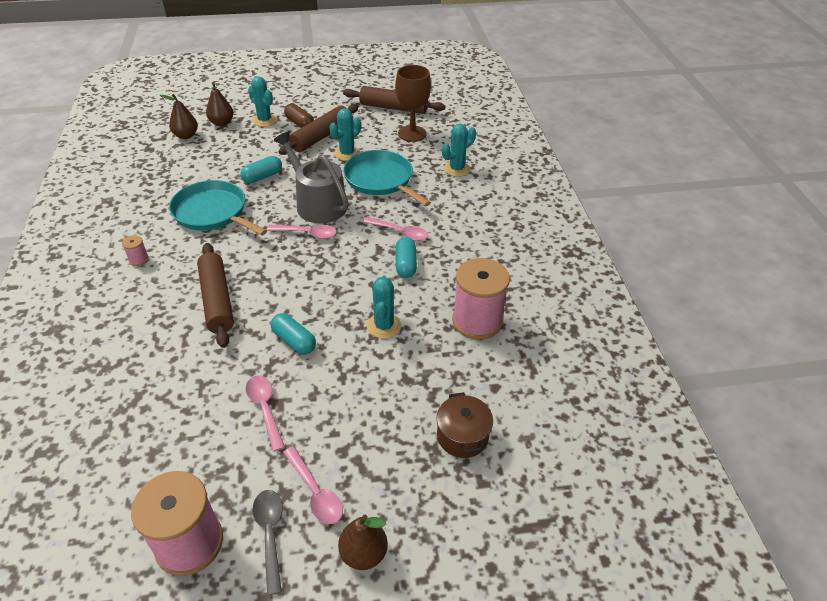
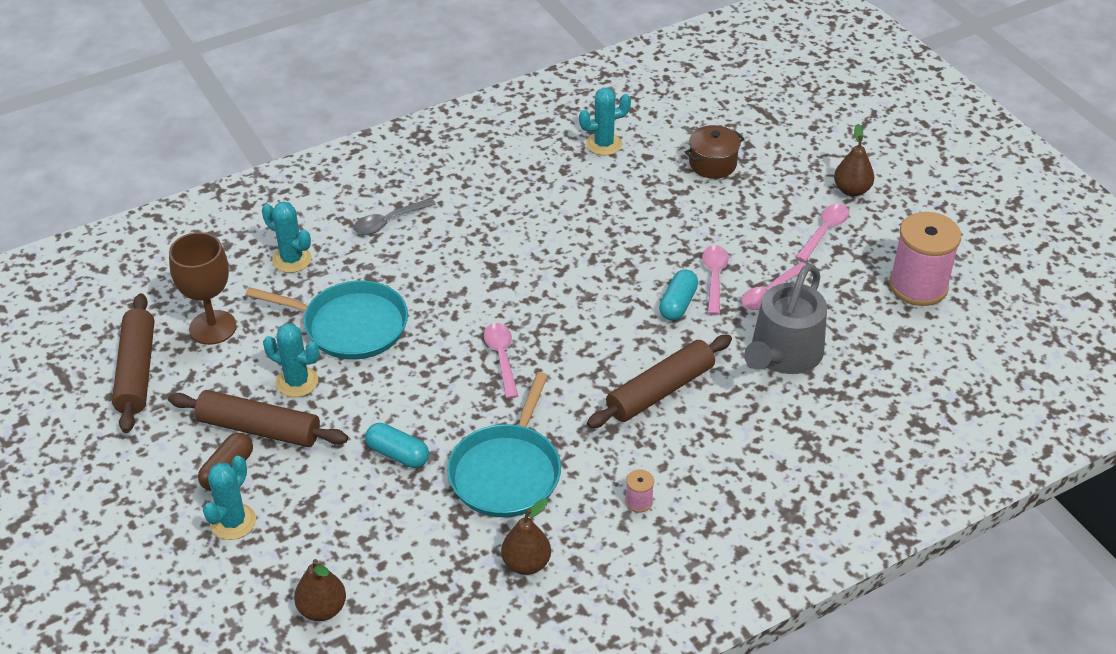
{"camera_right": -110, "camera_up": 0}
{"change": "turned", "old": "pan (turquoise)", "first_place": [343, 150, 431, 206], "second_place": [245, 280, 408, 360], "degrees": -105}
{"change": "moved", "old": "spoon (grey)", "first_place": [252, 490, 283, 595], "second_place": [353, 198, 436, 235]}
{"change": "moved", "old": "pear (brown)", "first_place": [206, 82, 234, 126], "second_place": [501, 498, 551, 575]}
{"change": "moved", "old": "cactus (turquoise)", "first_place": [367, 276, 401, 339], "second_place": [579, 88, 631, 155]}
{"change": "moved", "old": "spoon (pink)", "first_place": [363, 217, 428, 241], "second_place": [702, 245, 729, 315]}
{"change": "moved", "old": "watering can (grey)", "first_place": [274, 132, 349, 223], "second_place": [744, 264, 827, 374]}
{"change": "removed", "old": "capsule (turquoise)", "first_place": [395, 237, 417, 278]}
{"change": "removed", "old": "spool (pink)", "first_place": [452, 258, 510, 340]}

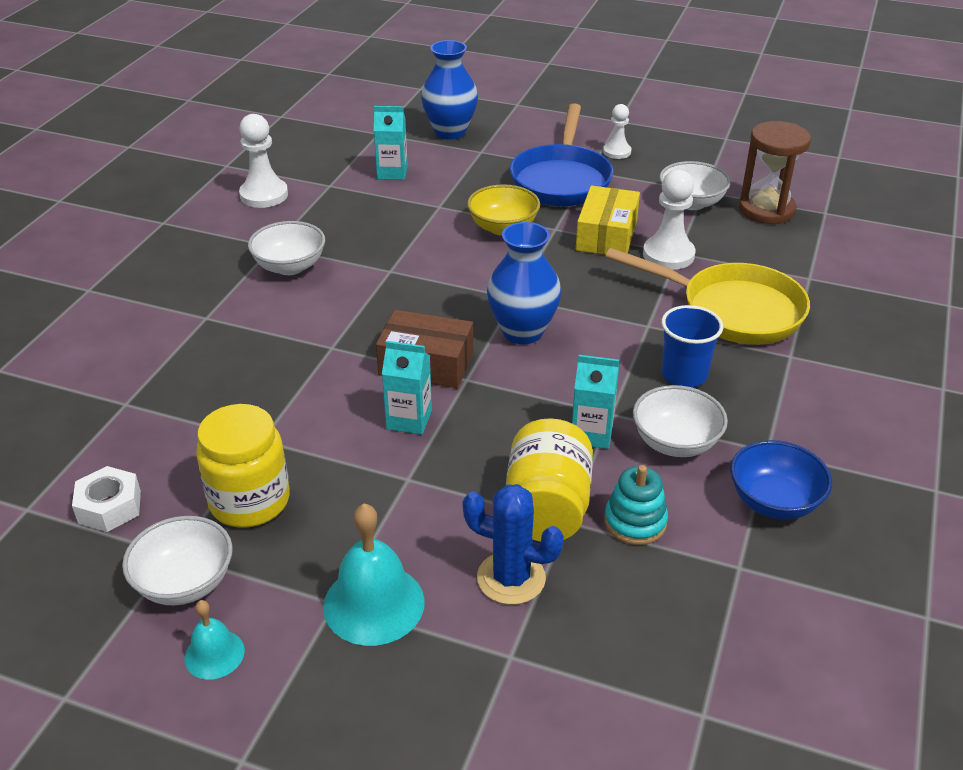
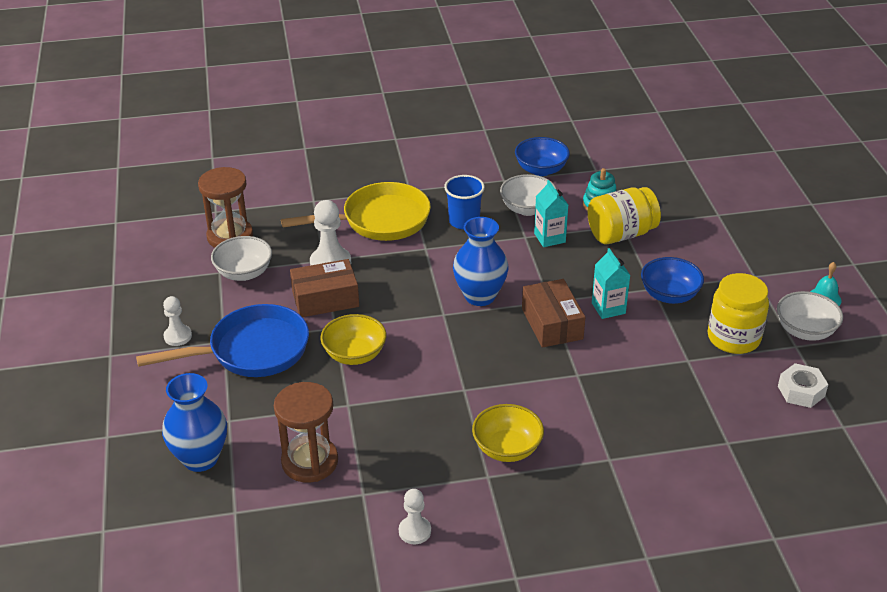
{"camera_right": -120, "camera_up": 0}
{"change": "replaced", "old": "carton (turquoise)", "new": "hourglass (brown)", "first_place": [374, 106, 408, 180], "second_place": [274, 382, 338, 483]}
{"change": "turned", "old": "pan (yellow)", "first_place": [605, 248, 810, 345], "second_place": [281, 182, 431, 241], "degrees": 75}
{"change": "recoloured", "old": "box (yellow)", "new": "box (brown)", "first_place": [576, 186, 640, 255], "second_place": [290, 259, 359, 317]}
{"change": "resized", "old": "pawn (white)", "first_place": [239, 114, 288, 208], "second_place": [399, 489, 431, 544], "factor": 0.62}
{"change": "recoloured", "old": "bowl (white)", "new": "bowl (yellow)", "first_place": [248, 221, 325, 275], "second_place": [472, 404, 544, 462]}
{"change": "added", "new": "bowl (blue)", "second_place": [641, 257, 704, 304]}
{"change": "removed", "old": "bell (turquoise)", "first_place": [323, 503, 425, 646]}
{"change": "removed", "old": "cactus (blue)", "first_place": [463, 484, 564, 605]}

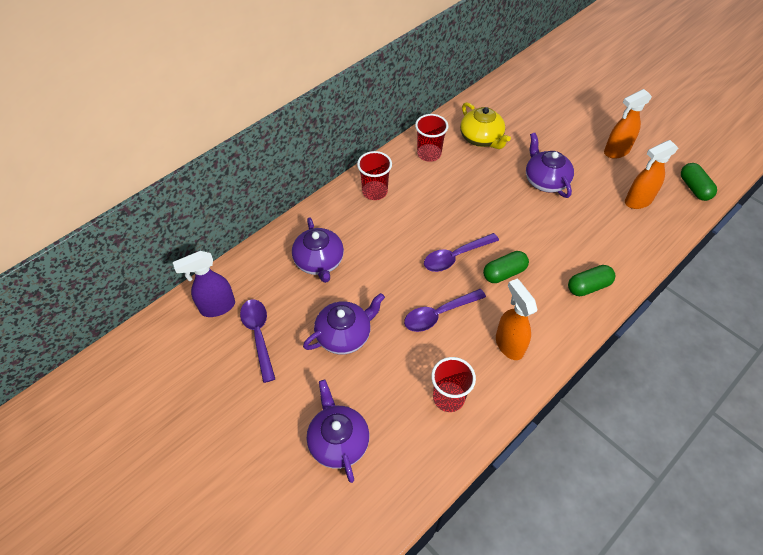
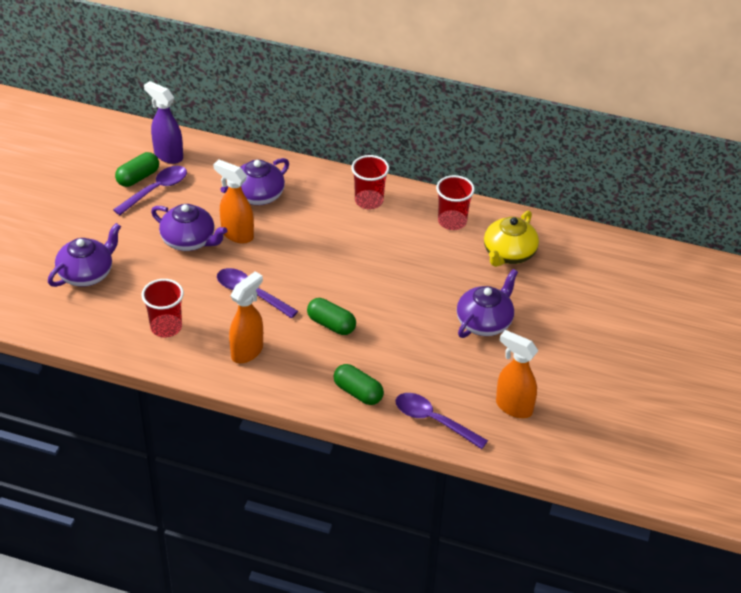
{"camera_right": 60, "camera_up": -10}
{"change": "moved", "old": "capsule (green)", "first_place": [681, 163, 717, 201], "second_place": [115, 152, 159, 187]}
{"change": "moved", "old": "spray bottle (orange)", "first_place": [604, 89, 652, 159], "second_place": [213, 160, 254, 244]}
{"change": "moved", "old": "spoon (purple)", "first_place": [424, 233, 499, 272], "second_place": [395, 393, 488, 449]}

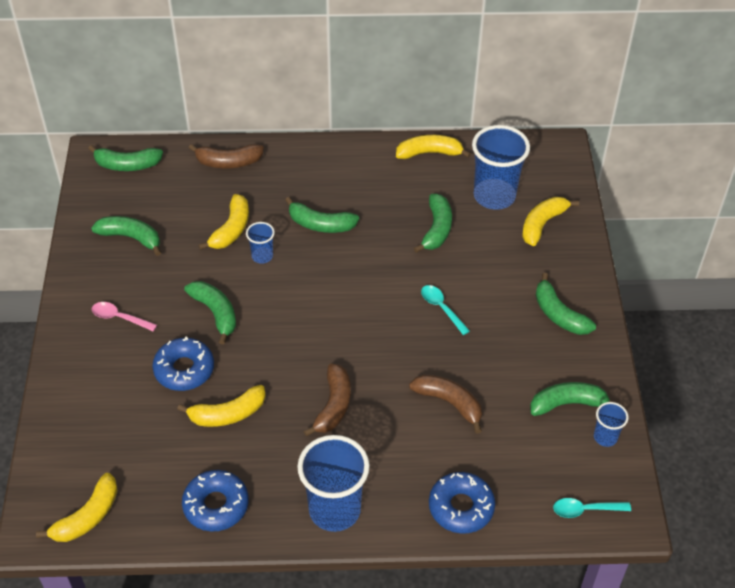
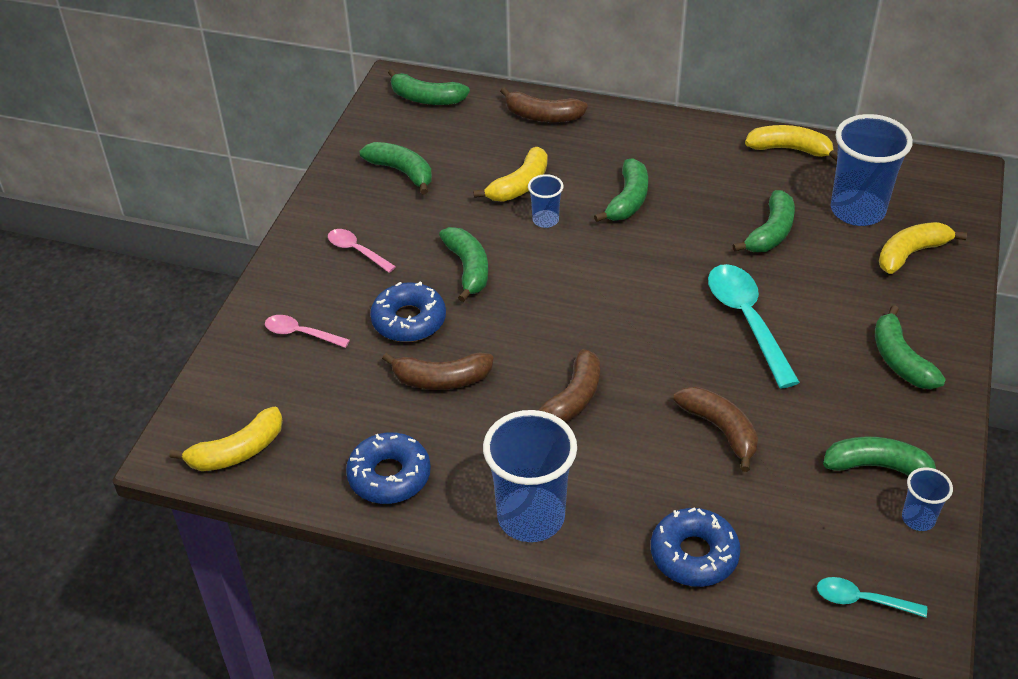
{"camera_right": 20, "camera_up": -5}
{"change": "added", "new": "spoon (pink)", "second_place": [265, 315, 350, 348]}
{"change": "recoloured", "old": "banana (yellow)", "new": "banana (brown)", "first_place": [177, 385, 266, 427], "second_place": [382, 352, 494, 390]}
{"change": "turned", "old": "banana (green)", "first_place": [285, 197, 359, 233], "second_place": [594, 158, 648, 222], "degrees": -105}
{"change": "resized", "old": "spoon (turquoise)", "first_place": [421, 285, 470, 335], "second_place": [708, 264, 800, 388], "factor": 1.85}

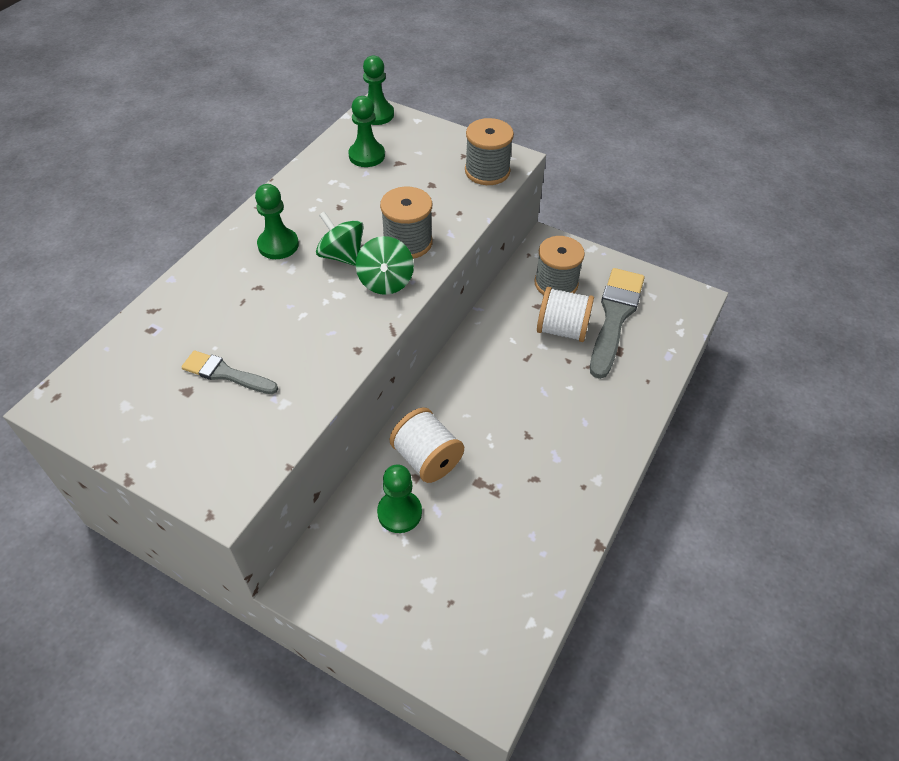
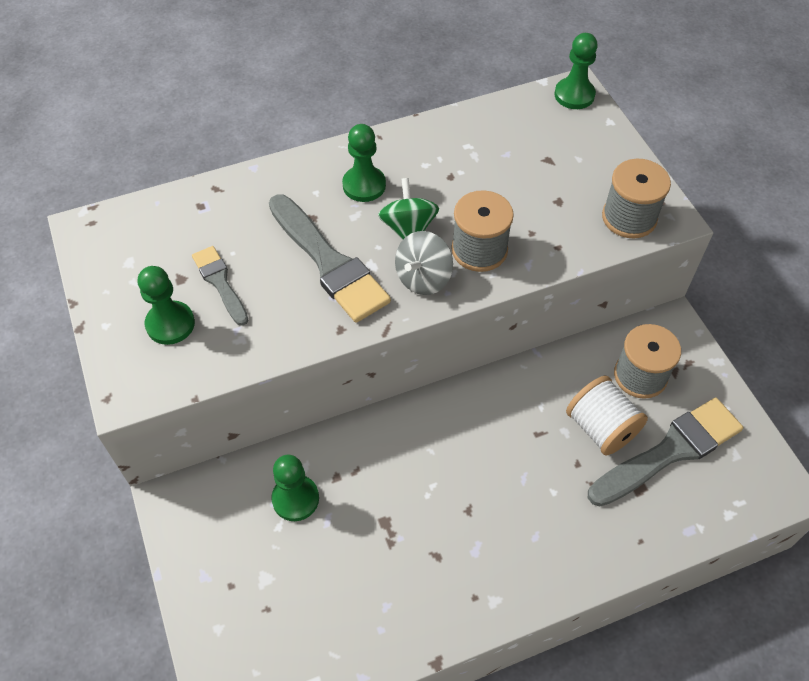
{"camera_right": 40, "camera_up": 5}
{"change": "moved", "old": "pawn (green)", "first_place": [348, 96, 385, 167], "second_place": [138, 266, 195, 345]}
{"change": "added", "new": "brush (grey)", "second_place": [269, 194, 391, 323]}
{"change": "recoloured", "old": "spinning top (green)", "new": "spinning top (grey)", "first_place": [356, 236, 414, 295], "second_place": [395, 231, 453, 295]}
{"change": "removed", "old": "spool (white)", "first_place": [390, 407, 464, 483]}

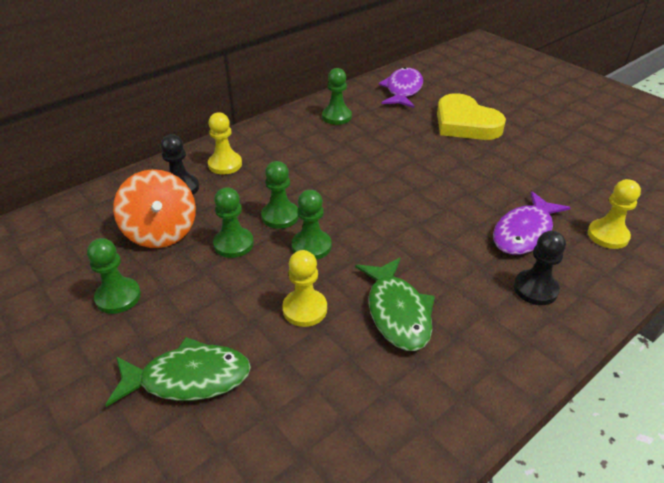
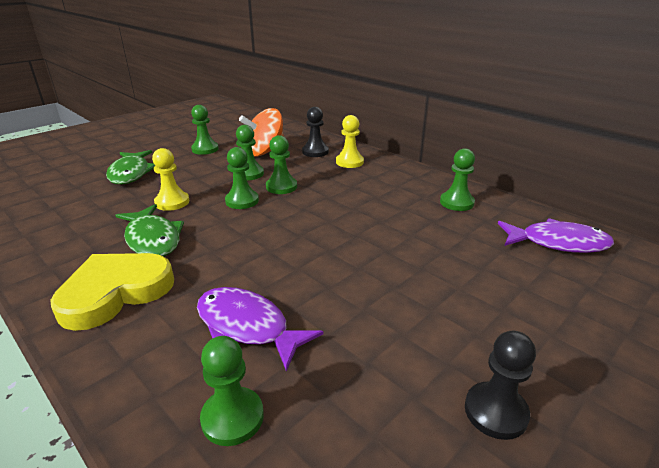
{"camera_right": 85, "camera_up": -10}
{"change": "moved", "old": "heart (yellow)", "first_place": [437, 93, 506, 140], "second_place": [50, 253, 174, 331]}
{"change": "turned", "old": "fish (green)", "first_place": [355, 258, 435, 351], "second_place": [115, 204, 184, 257], "degrees": -105}
{"change": "recoloured", "old": "pawn (yellow)", "new": "pawn (green)", "first_place": [588, 179, 641, 249], "second_place": [200, 336, 264, 446]}
{"change": "moved", "old": "pawn (black)", "first_place": [514, 231, 566, 305], "second_place": [465, 331, 536, 440]}

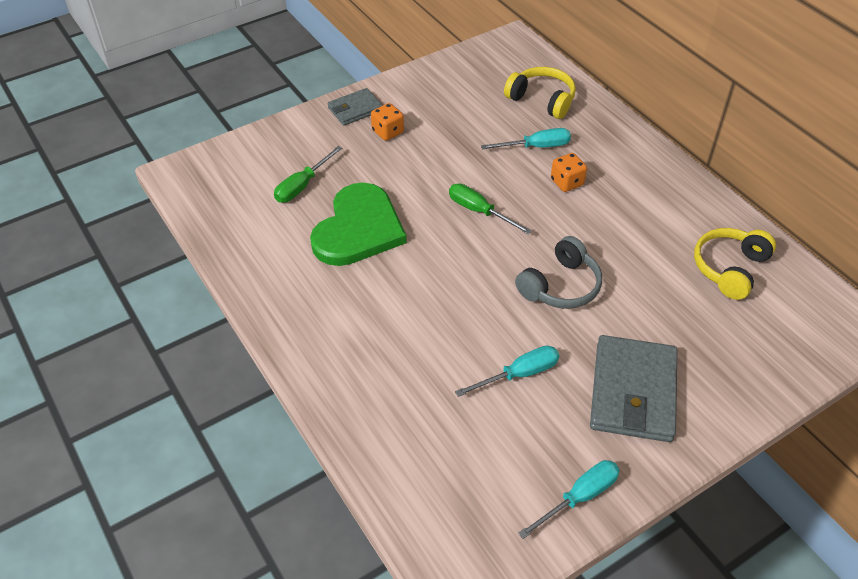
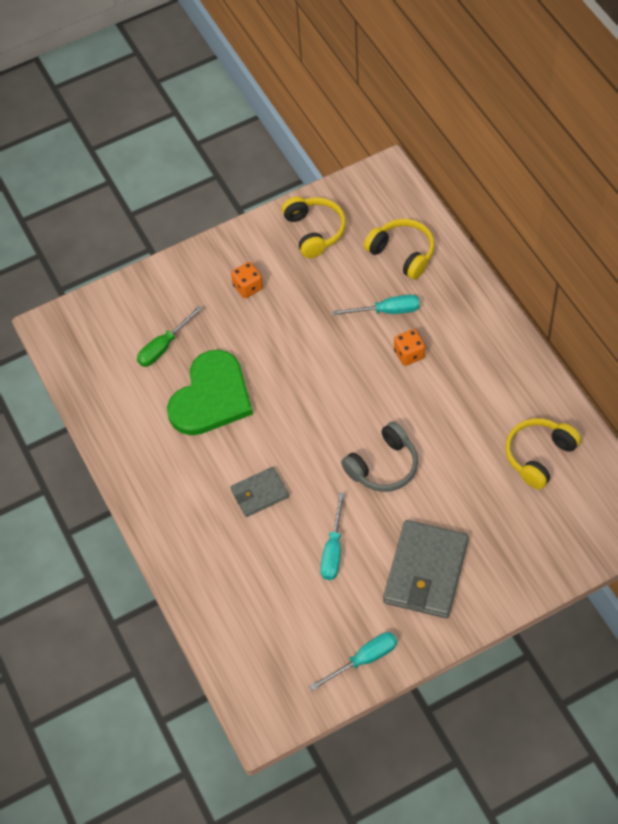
{"camera_right": 10, "camera_up": 10}
{"change": "moved", "old": "wallet (grey)", "first_place": [328, 88, 383, 126], "second_place": [230, 467, 289, 517]}
{"change": "added", "new": "headphones (yellow)", "second_place": [282, 197, 346, 258]}
{"change": "turned", "old": "screwdriver (turquoise)", "first_place": [455, 346, 559, 397], "second_place": [320, 493, 345, 580], "degrees": 120}
{"change": "removed", "old": "screwdriver (green)", "first_place": [449, 184, 532, 235]}

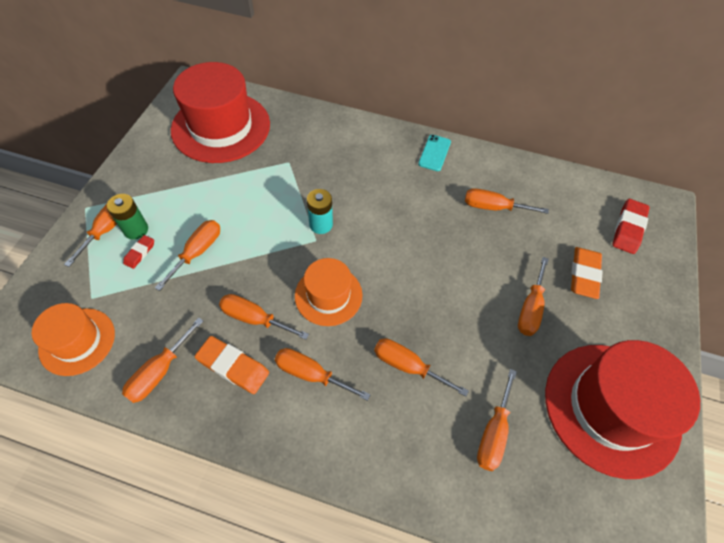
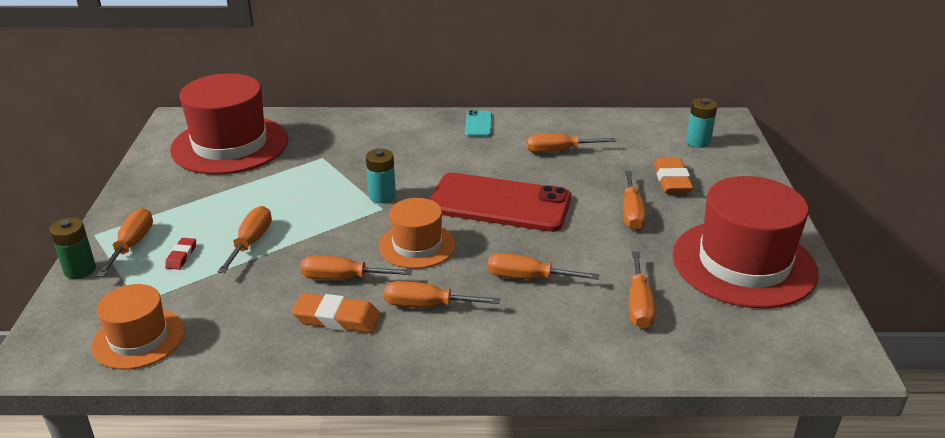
{"camera_right": -15, "camera_up": -25}
{"change": "moved", "old": "battery (green)", "first_place": [107, 194, 148, 240], "second_place": [50, 217, 96, 279]}
{"change": "added", "new": "phone (red)", "second_place": [429, 173, 571, 232]}
{"change": "replaced", "old": "eraser (red)", "new": "battery (turquoise)", "first_place": [612, 199, 650, 254], "second_place": [686, 98, 717, 148]}
{"change": "removed", "old": "screwdriver (orange)", "first_place": [122, 318, 204, 403]}

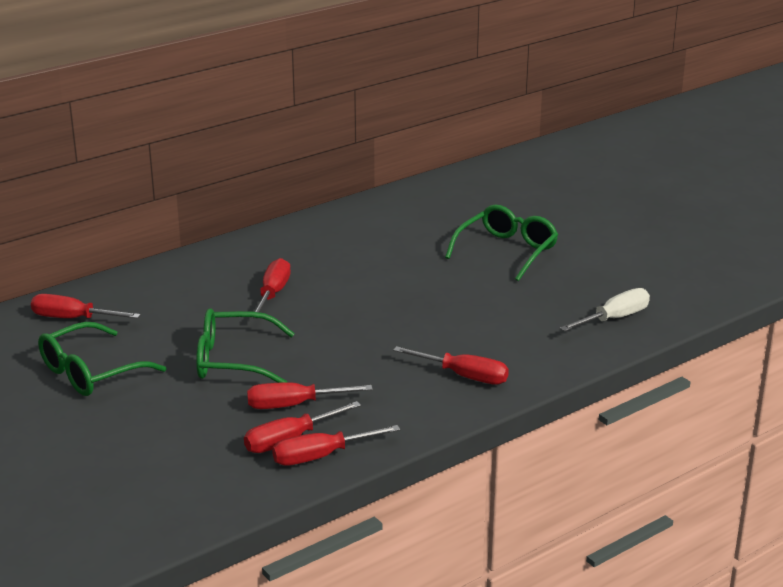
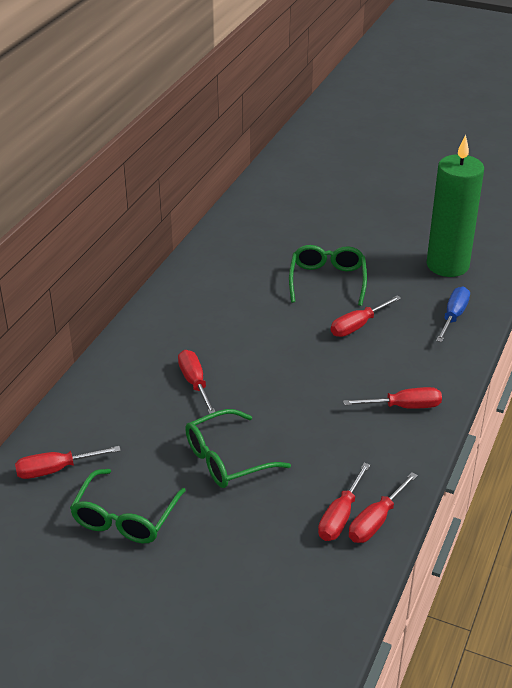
{"camera_right": -30, "camera_up": 10}
{"change": "moved", "old": "screwdriver (red)", "first_place": [247, 382, 373, 409], "second_place": [331, 295, 401, 337]}
{"change": "added", "new": "candle (green)", "second_place": [426, 135, 484, 277]}
{"change": "recoloured", "old": "screwdriver (white)", "new": "screwdriver (blue)", "first_place": [560, 288, 650, 332], "second_place": [436, 286, 470, 342]}

